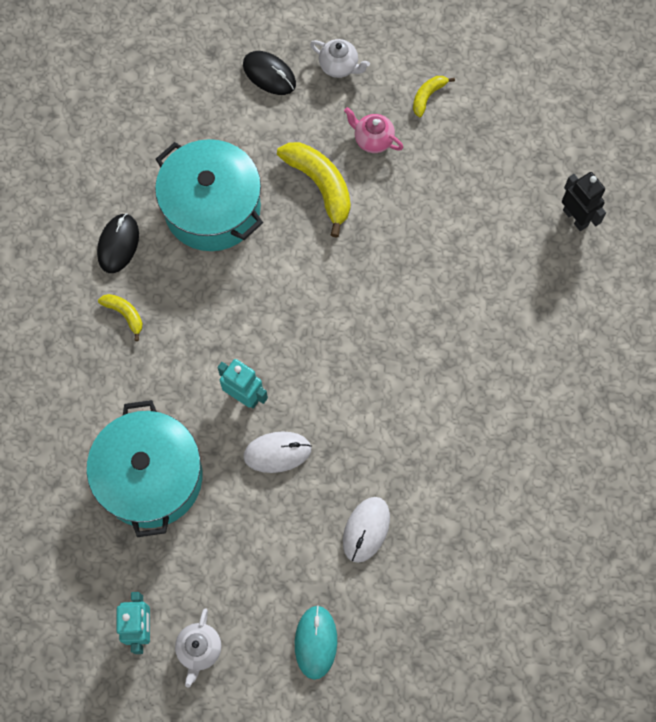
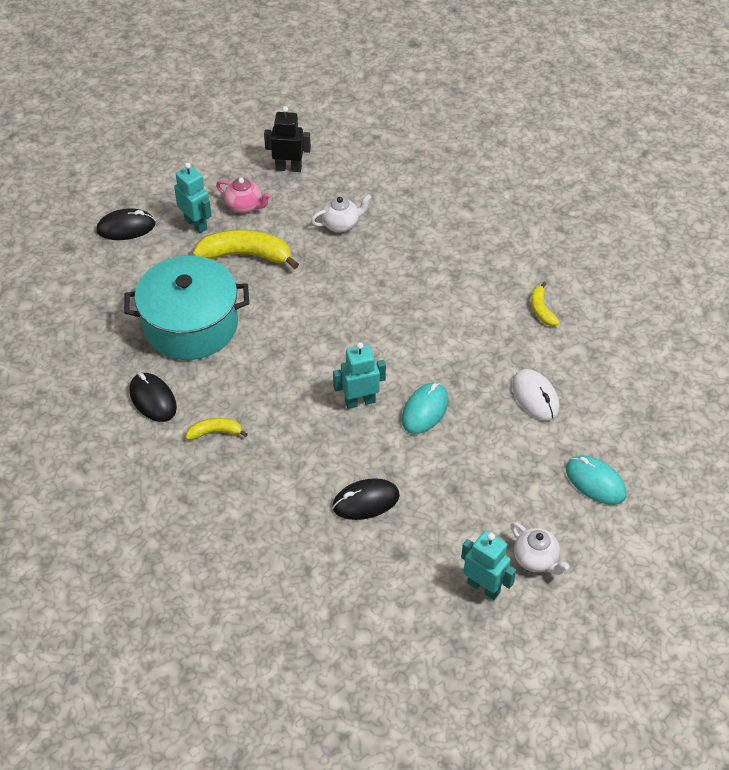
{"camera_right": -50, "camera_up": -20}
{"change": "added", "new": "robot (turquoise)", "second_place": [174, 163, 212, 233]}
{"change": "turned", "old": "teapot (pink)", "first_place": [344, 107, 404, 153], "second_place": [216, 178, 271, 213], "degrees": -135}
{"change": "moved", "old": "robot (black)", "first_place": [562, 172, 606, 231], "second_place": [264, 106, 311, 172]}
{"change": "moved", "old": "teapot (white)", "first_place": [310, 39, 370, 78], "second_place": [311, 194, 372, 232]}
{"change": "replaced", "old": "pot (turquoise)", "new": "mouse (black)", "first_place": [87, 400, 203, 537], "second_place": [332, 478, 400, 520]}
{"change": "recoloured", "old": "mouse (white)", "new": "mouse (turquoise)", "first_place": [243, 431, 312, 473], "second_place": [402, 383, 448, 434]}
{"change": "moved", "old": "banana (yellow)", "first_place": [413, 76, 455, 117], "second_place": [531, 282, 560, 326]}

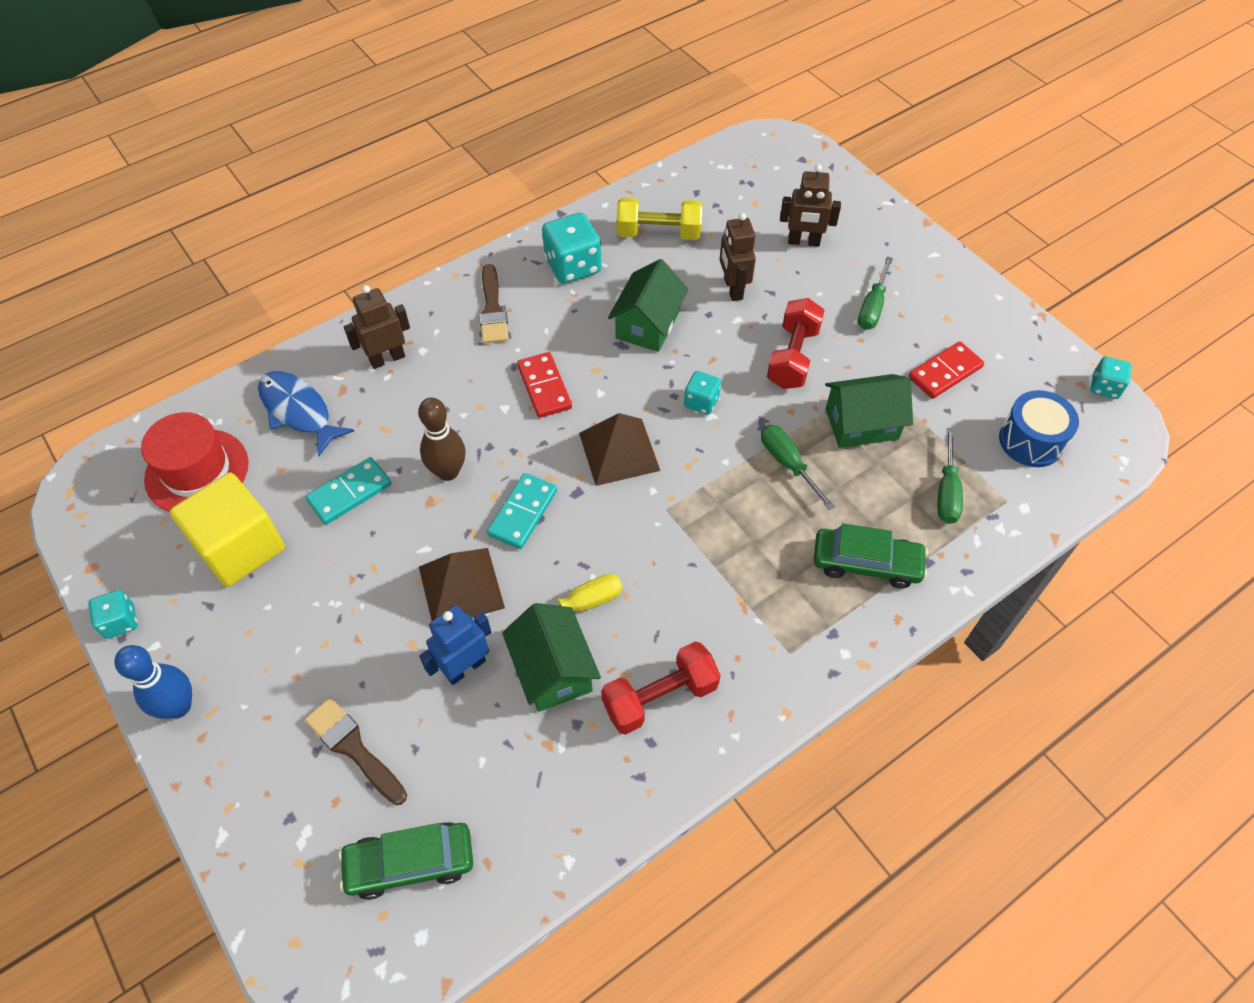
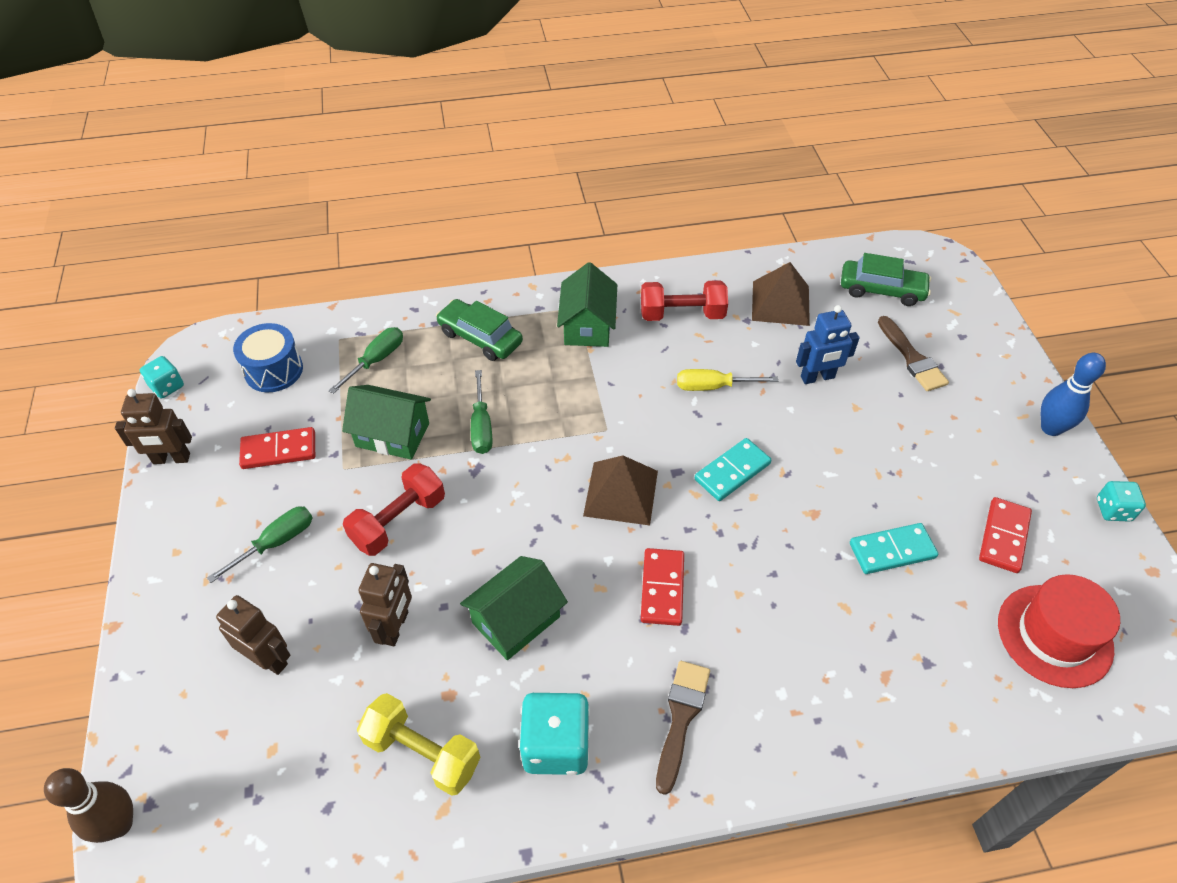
{"camera_right": -155, "camera_up": -5}
{"change": "moved", "old": "bowling pin (brown)", "first_place": [418, 397, 466, 481], "second_place": [44, 768, 133, 843]}
{"change": "moved", "old": "robot (brown)", "first_place": [344, 285, 410, 369], "second_place": [115, 389, 192, 464]}
{"change": "moved", "old": "house (green)", "first_place": [502, 603, 601, 712], "second_place": [557, 262, 617, 347]}
{"change": "moved", "old": "pyramid (brown)", "first_place": [419, 548, 505, 621], "second_place": [752, 262, 810, 326]}
{"change": "replaced", "old": "cube (yellow)", "new": "domino (red)", "first_place": [170, 472, 285, 587], "second_place": [979, 497, 1032, 573]}
{"change": "removed", "old": "fish (blue)", "first_place": [258, 371, 354, 457]}
{"change": "removed", "old": "dice (turquoise)", "first_place": [684, 371, 721, 415]}

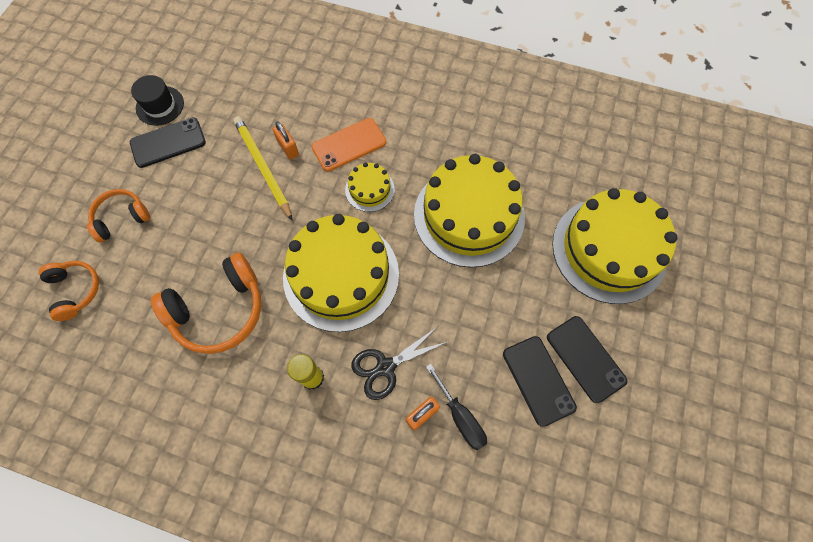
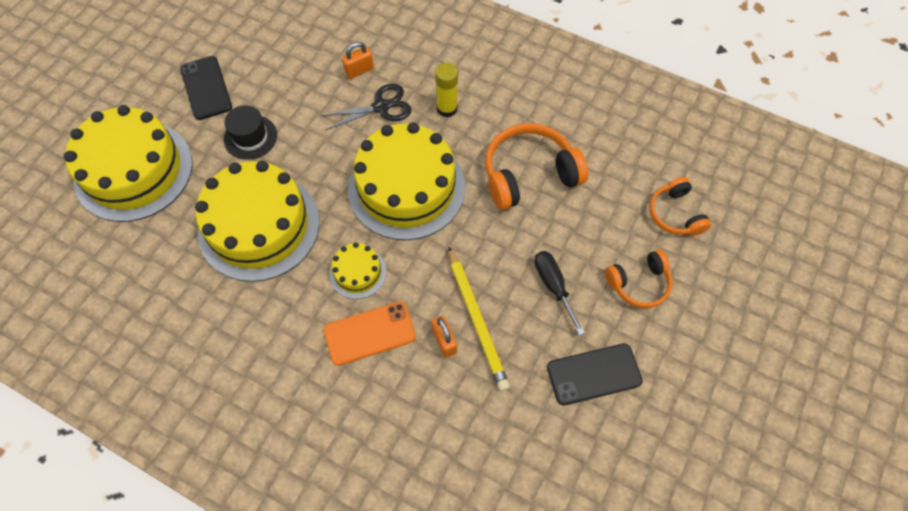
{"camera_right": -170, "camera_up": -5}
{"change": "moved", "old": "hat (black)", "first_place": [131, 75, 184, 126], "second_place": [224, 105, 277, 160]}
{"change": "moved", "old": "screwdriver (black)", "first_place": [426, 364, 487, 450], "second_place": [534, 251, 585, 335]}
{"change": "removed", "old": "phone (black)", "first_place": [503, 336, 577, 427]}

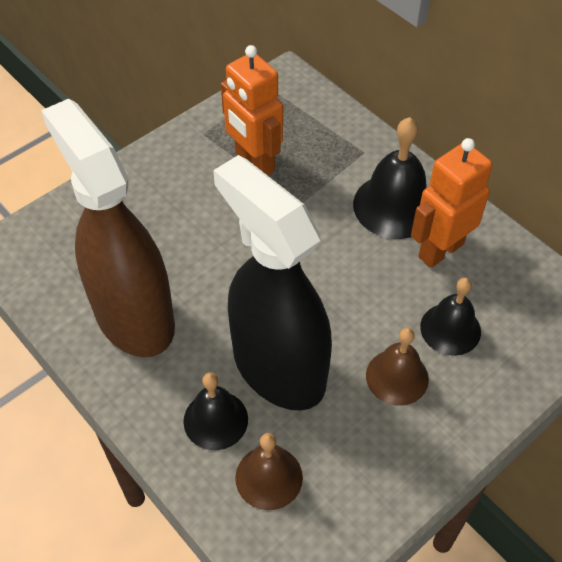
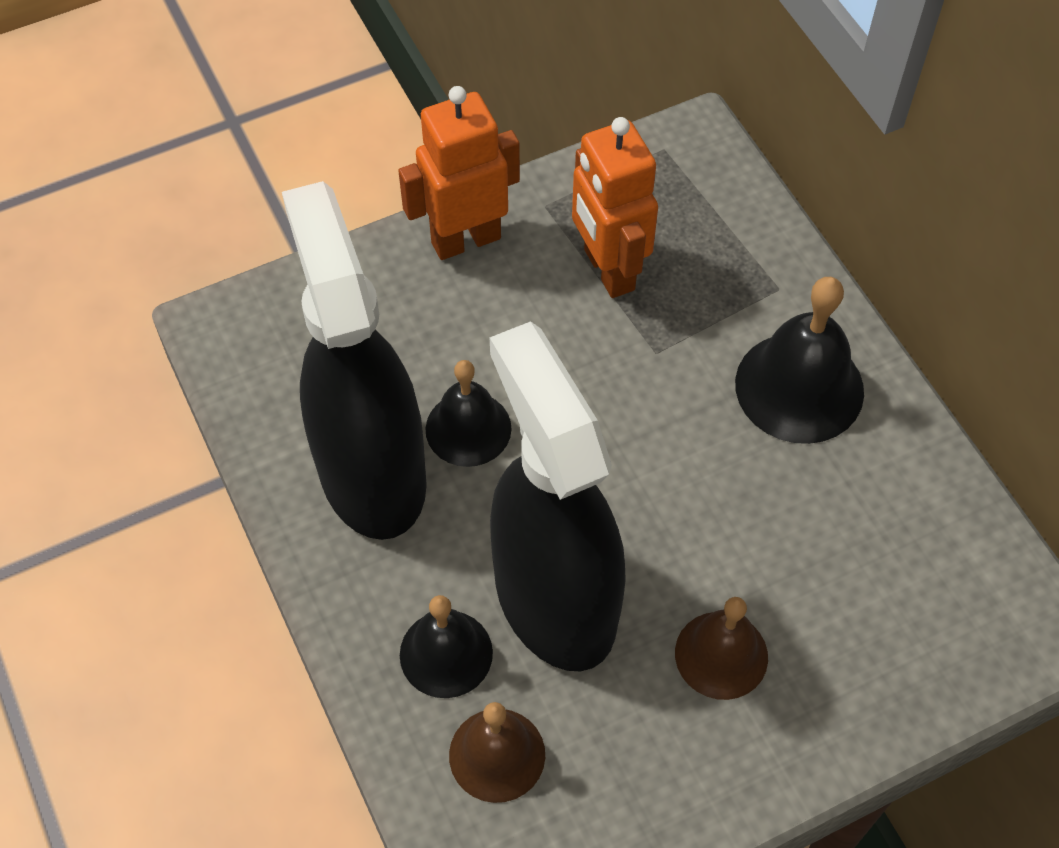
{"camera_right": 15, "camera_up": 5}
{"change": "recoloured", "old": "spray bottle (brown)", "new": "spray bottle (black)", "first_place": [41, 99, 175, 357], "second_place": [282, 181, 427, 540]}
{"change": "moved", "old": "robot (orange)", "first_place": [411, 138, 492, 268], "second_place": [398, 86, 520, 260]}
{"change": "moved", "old": "bell (black)", "first_place": [420, 278, 481, 356], "second_place": [425, 360, 511, 467]}

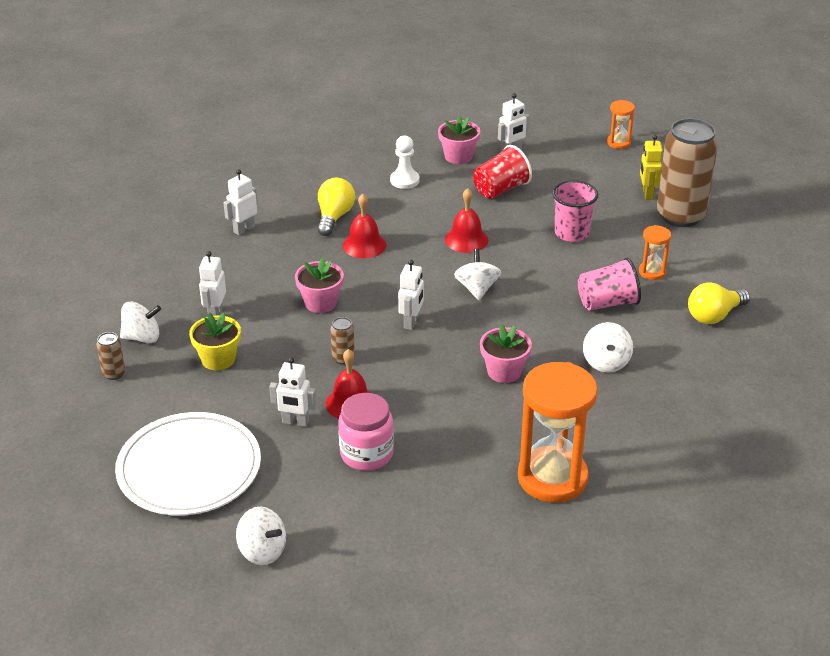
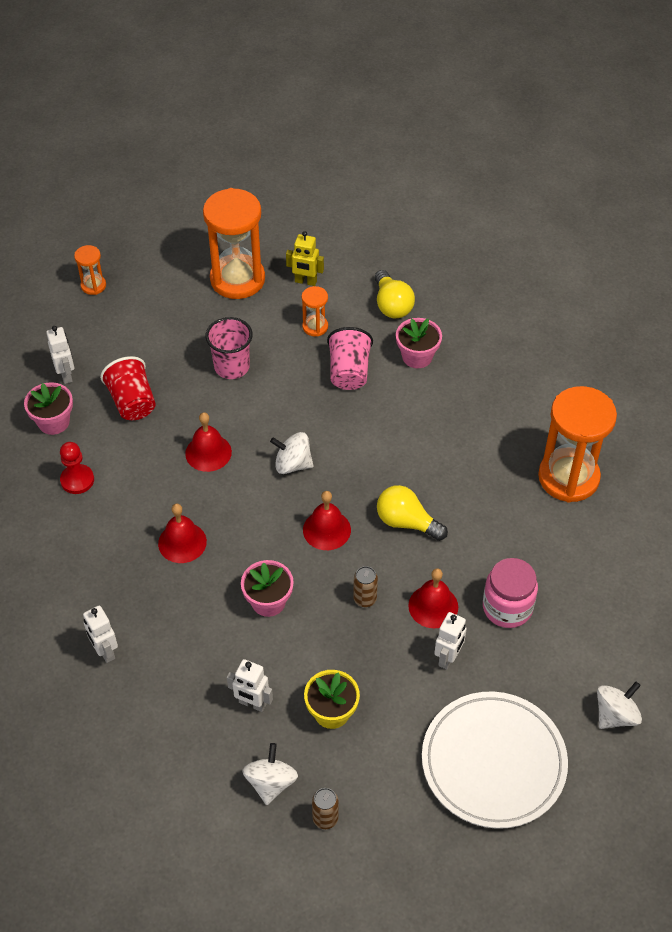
{"camera_right": -75, "camera_up": 15}
{"change": "recoloured", "old": "pawn (white)", "new": "pawn (red)", "first_place": [390, 136, 420, 189], "second_place": [60, 442, 94, 494]}
{"change": "replaced", "old": "can (brown)", "new": "hourglass (orange)", "first_place": [657, 118, 718, 227], "second_place": [203, 188, 265, 299]}
{"change": "moved", "old": "robot (yellow)", "first_place": [640, 135, 663, 200], "second_place": [286, 231, 324, 286]}
{"change": "replaced", "old": "robot (white)", "new": "bell (red)", "first_place": [398, 260, 424, 330], "second_place": [303, 491, 351, 550]}
{"change": "moved", "old": "light bulb (yellow)", "first_place": [317, 178, 355, 236], "second_place": [377, 485, 448, 541]}
{"change": "moved", "old": "flower pot (pink)", "first_place": [480, 324, 532, 383], "second_place": [396, 318, 442, 368]}
{"change": "removed", "old": "spinning top (white)", "first_place": [583, 322, 633, 373]}

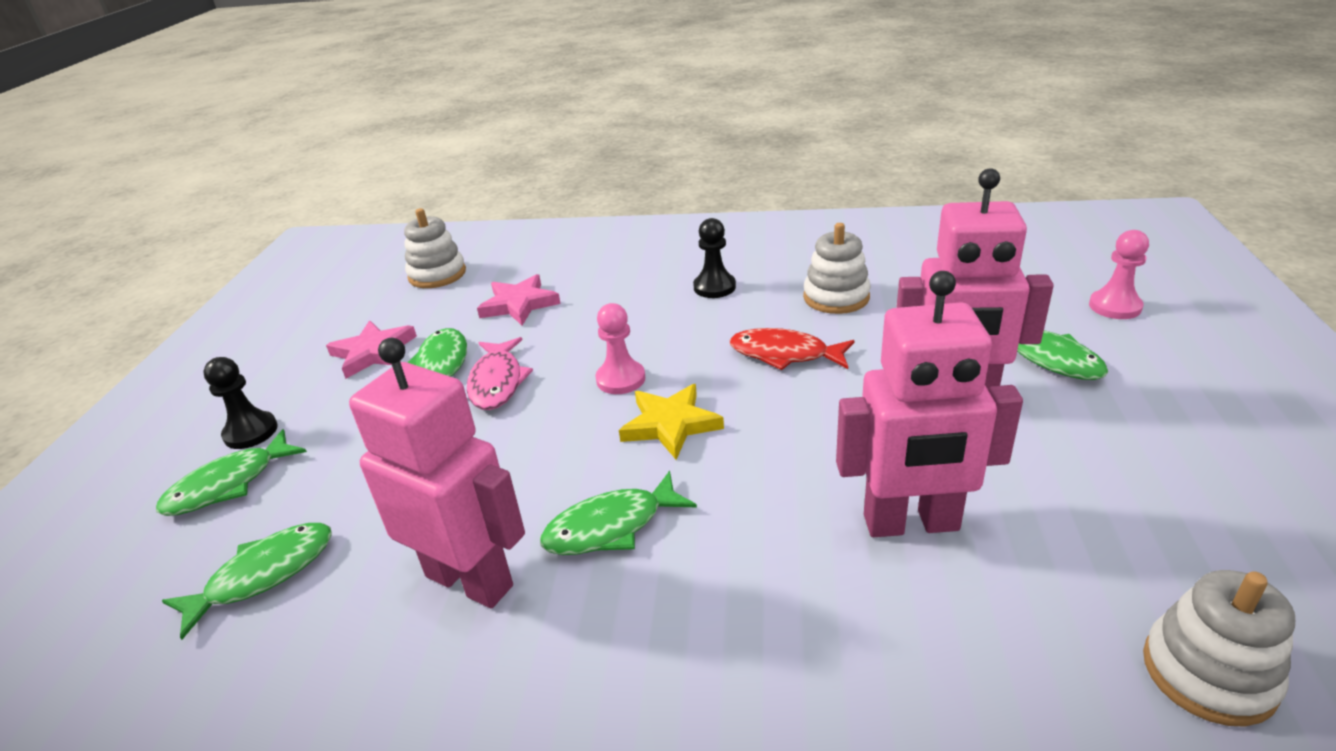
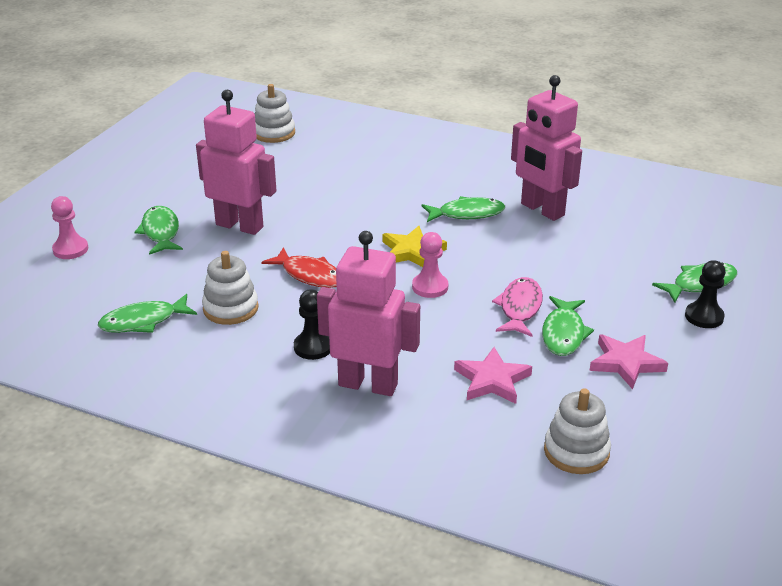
{"camera_right": -165, "camera_up": 0}
{"change": "moved", "old": "fish (green)", "first_place": [162, 523, 332, 640], "second_place": [98, 294, 197, 333]}
{"change": "moved", "old": "robot (pink)", "first_place": [836, 271, 1023, 537], "second_place": [317, 231, 420, 396]}

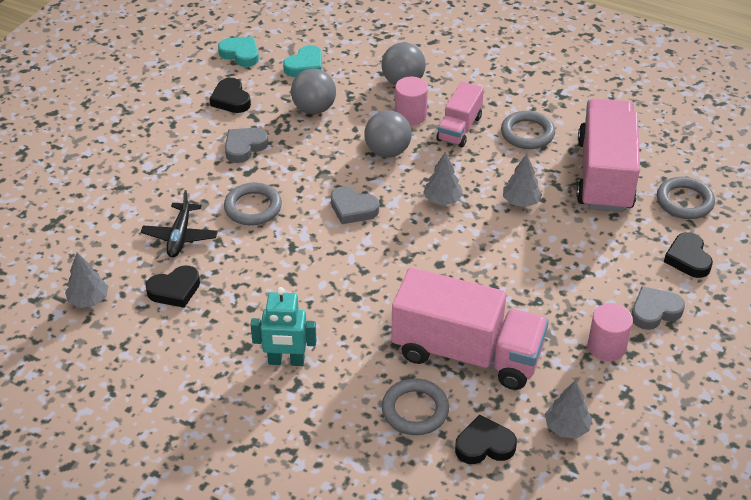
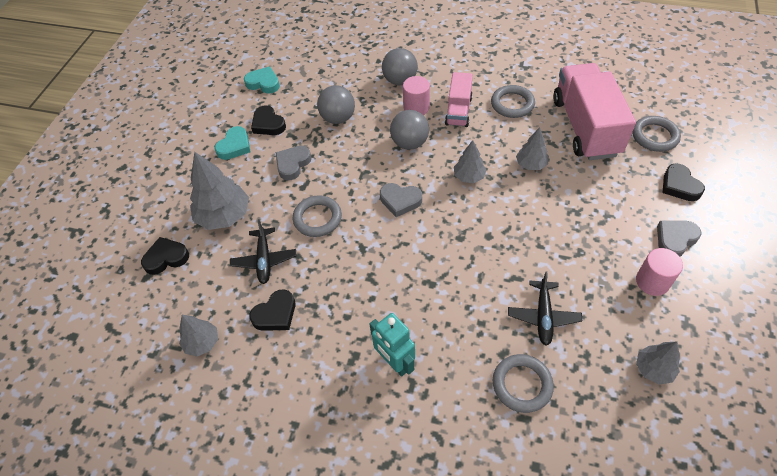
{"camera_right": -10, "camera_up": 10}
{"change": "moved", "old": "heart (black)", "first_place": [455, 414, 517, 464], "second_place": [141, 237, 189, 275]}
{"change": "added", "new": "tree (grey)", "second_place": [190, 152, 249, 230]}
{"change": "moved", "old": "heart (turquoise)", "first_place": [283, 45, 322, 77], "second_place": [215, 126, 251, 160]}
{"change": "turned", "old": "robot (turquoise)", "first_place": [250, 287, 316, 366], "second_place": [370, 313, 415, 377], "degrees": 60}
{"change": "replaced", "old": "truck (pink)", "new": "plane (black)", "first_place": [391, 267, 549, 390], "second_place": [508, 271, 582, 346]}

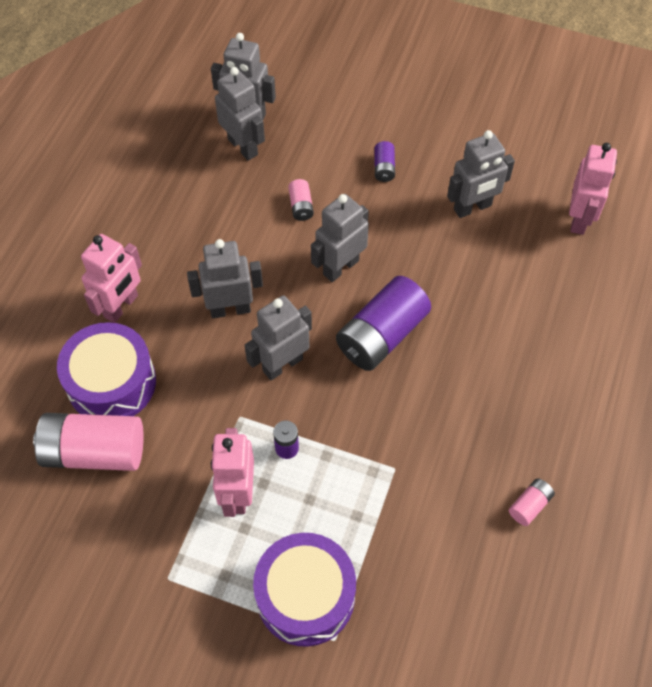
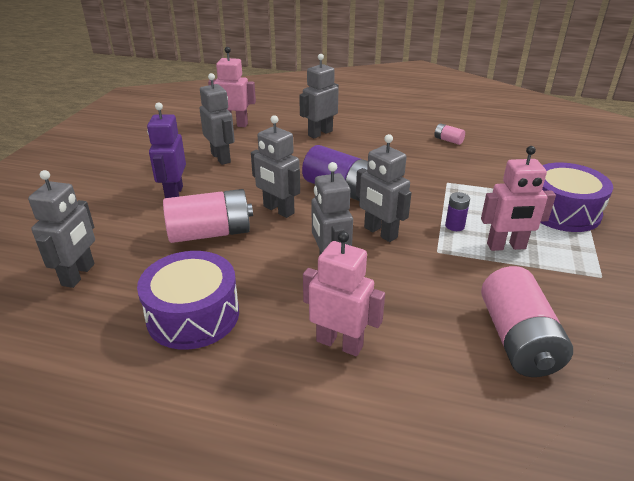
{"camera_right": -95, "camera_up": -25}
{"change": "moved", "old": "drum (purple)", "first_place": [57, 322, 156, 416], "second_place": [137, 251, 239, 350]}
{"change": "replaced", "old": "battery (purple)", "new": "robot (purple)", "first_place": [374, 141, 395, 182], "second_place": [147, 102, 186, 198]}
{"change": "resized", "old": "battery (pink)", "first_place": [288, 179, 314, 221], "second_place": [163, 189, 253, 243], "factor": 2.23}
{"change": "moved", "old": "robot (grey)", "first_place": [215, 67, 265, 161], "second_place": [299, 54, 339, 138]}

